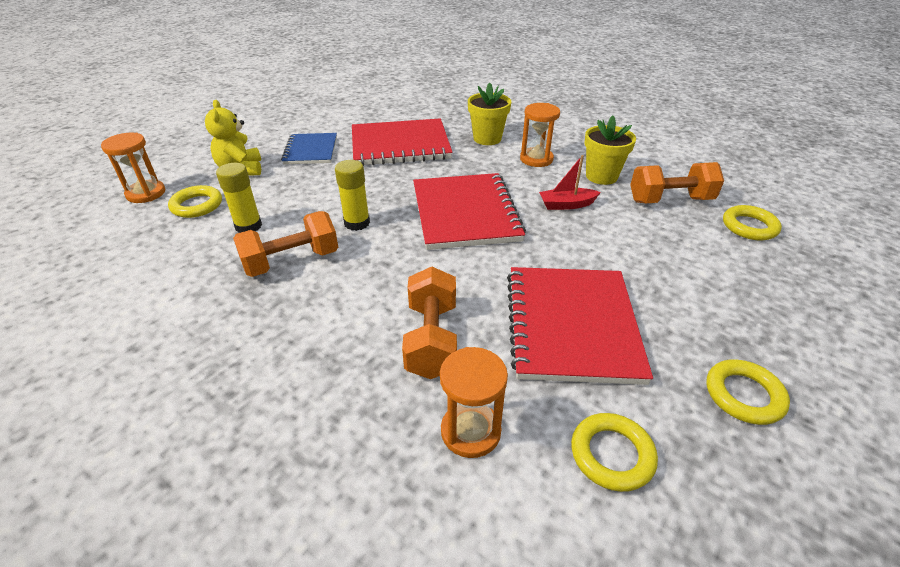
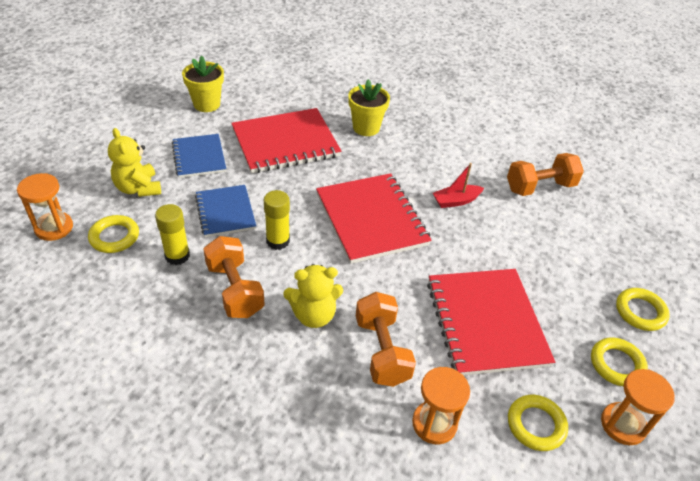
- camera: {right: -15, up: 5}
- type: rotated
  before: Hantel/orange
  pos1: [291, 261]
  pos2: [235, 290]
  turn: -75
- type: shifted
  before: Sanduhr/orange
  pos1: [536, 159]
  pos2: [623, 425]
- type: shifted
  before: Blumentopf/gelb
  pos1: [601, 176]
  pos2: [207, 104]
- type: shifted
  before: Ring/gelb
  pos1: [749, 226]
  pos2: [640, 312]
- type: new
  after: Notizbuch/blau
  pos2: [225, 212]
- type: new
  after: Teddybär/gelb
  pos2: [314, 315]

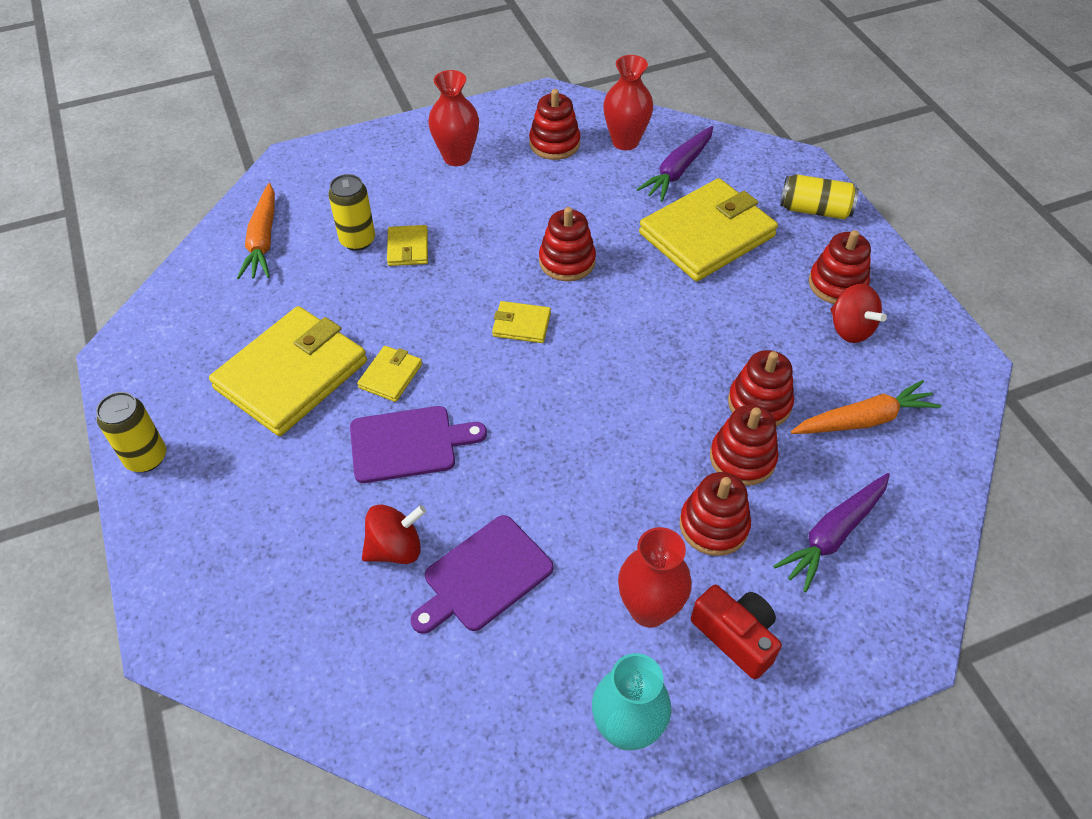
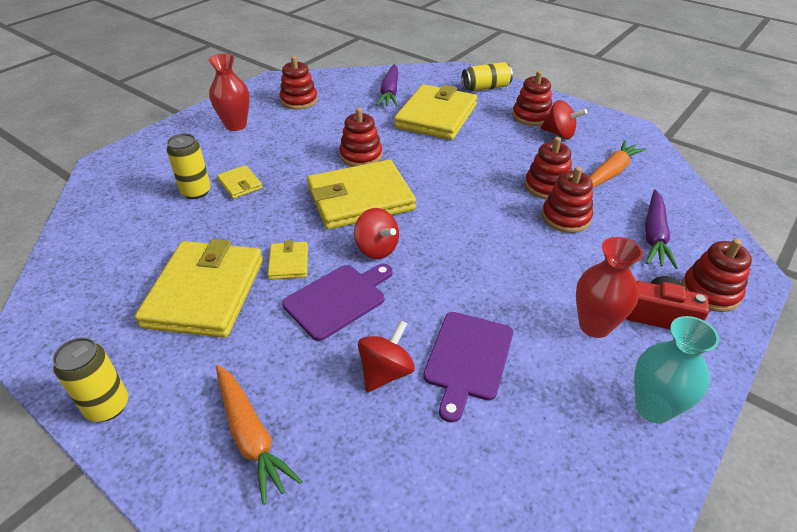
- camera: {right: -30, up: -10}
- type: shifted
  before: Karotte/orange
  pos1: [263, 240]
  pos2: [251, 436]
- type: scaled
  before: Geldbörse/gelb
  pos1: [521, 324]
  pos2: [360, 199]
  scale: 2.24
- type: gone
  before: Vase/rot
  pos1: [625, 141]
- type: shifted
  before: Stapelspielzeug/rot
  pos1: [713, 525]
  pos2: [710, 292]
- type: new
  after: Kreisel/rot
  pos2: [376, 249]

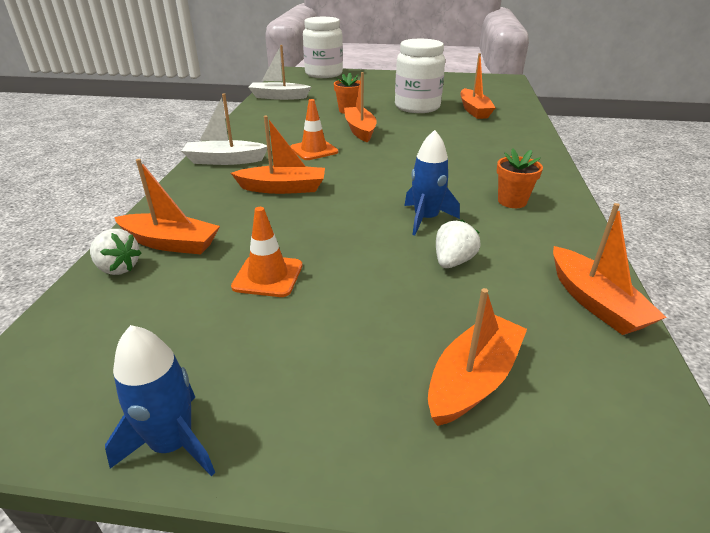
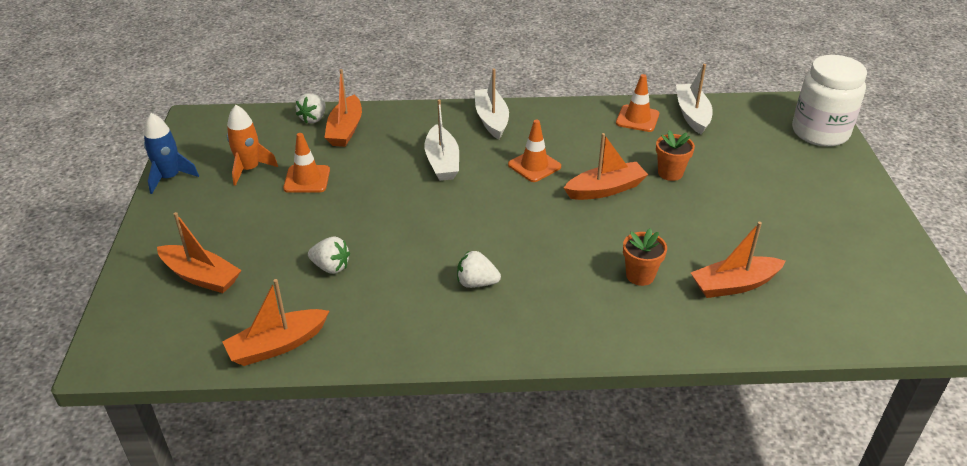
- camera: {right: 80, up: 5}
- type: repainted
  before: Boot/orange
  after: Boot/weiß
  pos1: [283, 188]
  pos2: [442, 162]
- type: gone
  before: Einmachglas/weiß
  pos1: [417, 107]
- type: gone
  before: Rakete/blau
  pos1: [426, 219]
- type: shifted
  before: Blumentopf/orange
  pos1: [512, 201]
  pos2: [640, 275]
- type: new
  after: Rakete/orange
  pos2: [249, 169]
- type: new
  after: Erdbeere/weiß
  pos2: [476, 283]
- type: new
  after: Leitkegel/orange
  pos2: [637, 119]

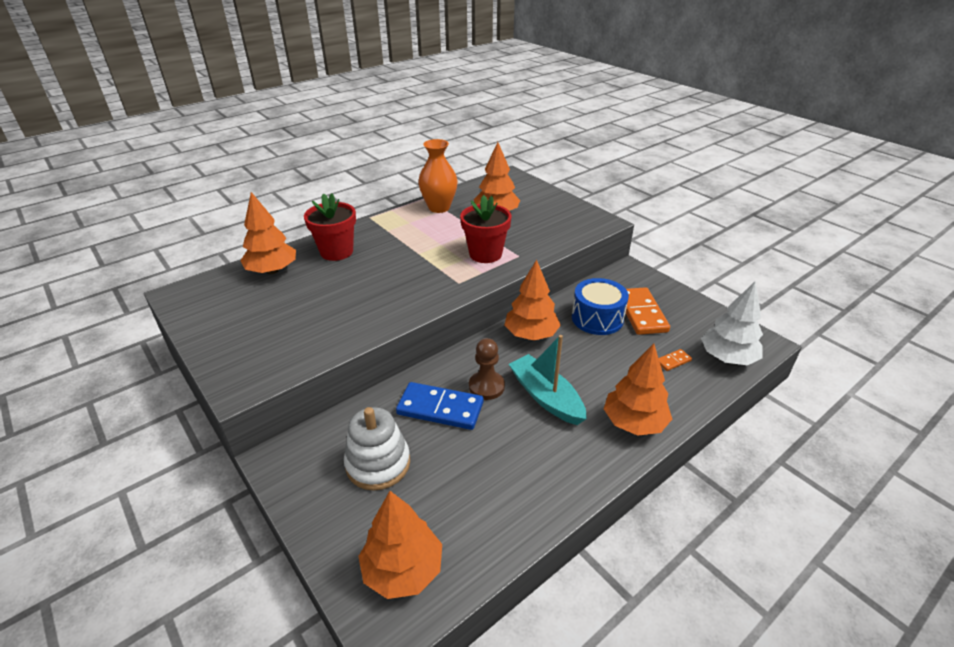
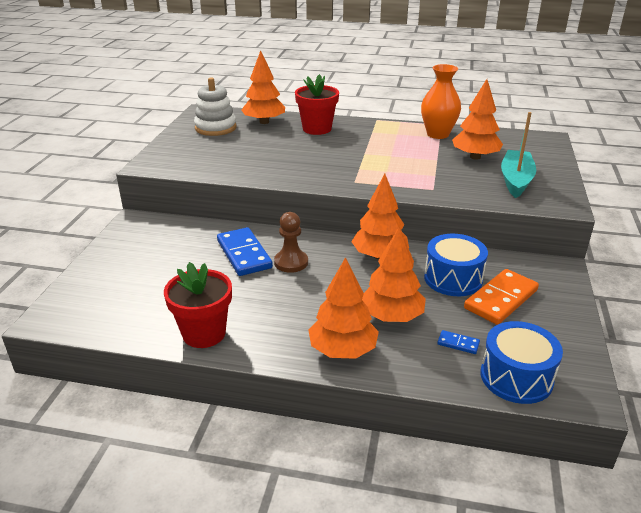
- camera: {right: 50, up: -5}
- type: shifted
  before: Stapelspielzeug/weiß
  pos1: [378, 463]
  pos2: [215, 128]
- type: shifted
  before: Baum/orange
  pos1: [403, 569]
  pos2: [391, 316]
- type: shifted
  before: Blumentopf/rot
  pos1: [485, 254]
  pos2: [204, 333]
- type: shifted
  before: Boot/türkis
  pos1: [546, 397]
  pos2: [516, 180]
- type: repainted
  before: Dominostein/orange
  after: Dominostein/blau
  pos1: [673, 361]
  pos2: [458, 344]
- type: swapped
  before: Baum/weiß
  after: Trommel/blau
  pos1: [727, 358]
  pos2: [516, 377]

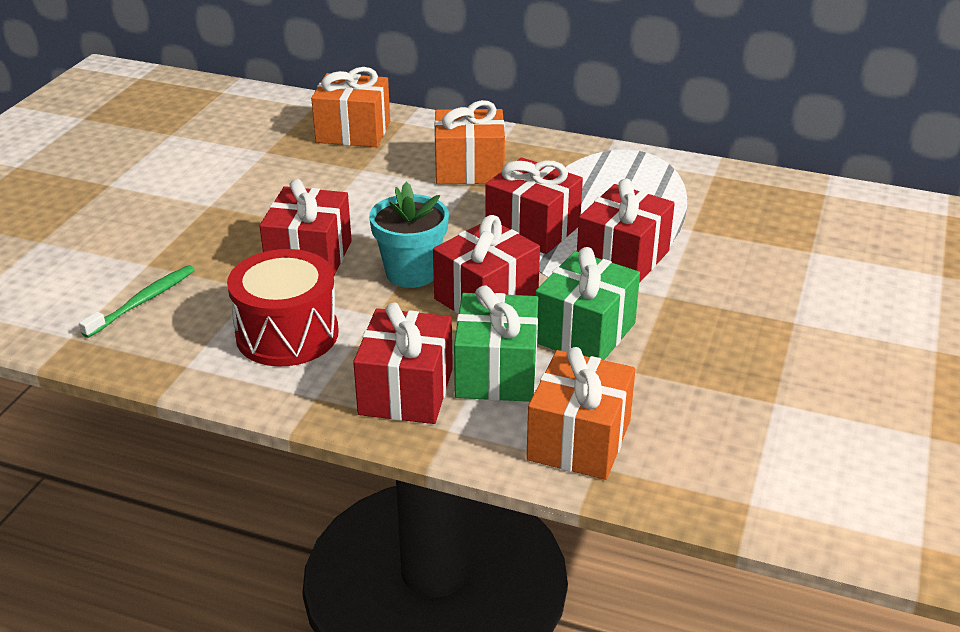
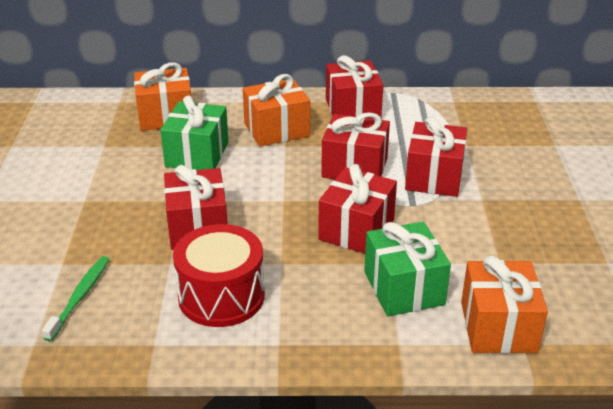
- camera: {right: -20, up: 0}
- type: shifted
  before: Geschenk/rot
  pos1: [406, 391]
  pos2: [353, 109]
- type: gone
  before: Blumentopf/türkis
  pos1: [411, 273]
- type: shifted
  before: Geschenk/grün
  pos1: [585, 333]
  pos2: [197, 154]

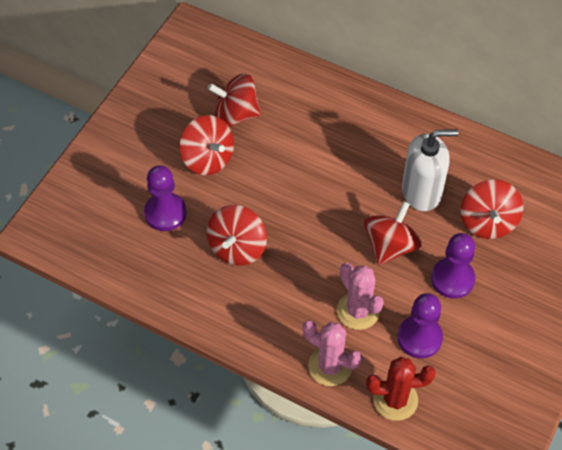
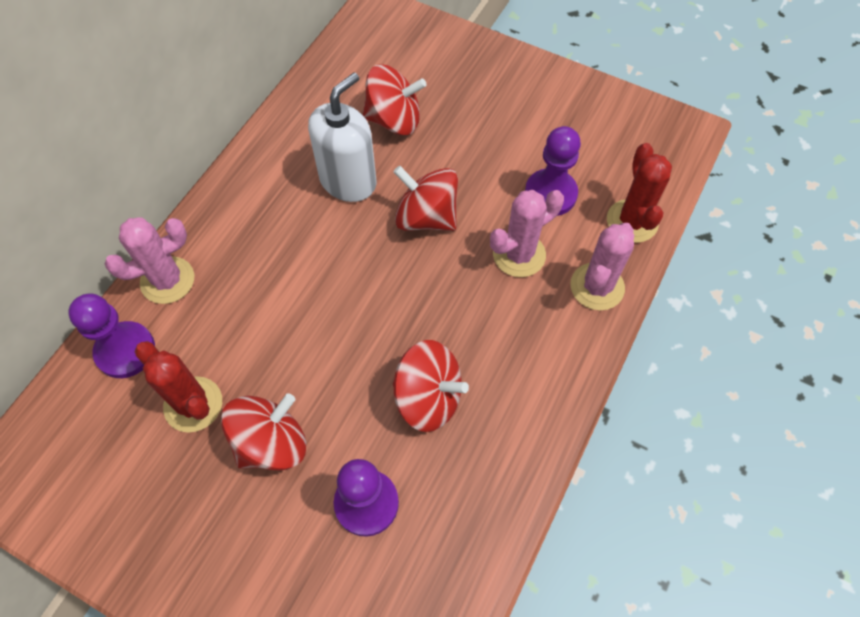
- camera: {right: -90, up: 5}
- type: swapped
  before: Kreisel/rot
  after: Kaktus/rot
  pos1: [235, 114]
  pos2: [193, 404]
- type: rotated
  before: Seifenspender/weiß
  pos1: [421, 192]
  pos2: [348, 181]
  turn: 45
- type: shifted
  before: Bauer/lila
  pos1: [452, 279]
  pos2: [125, 351]
- type: new
  after: Kaktus/rosa
  pos2: [167, 280]

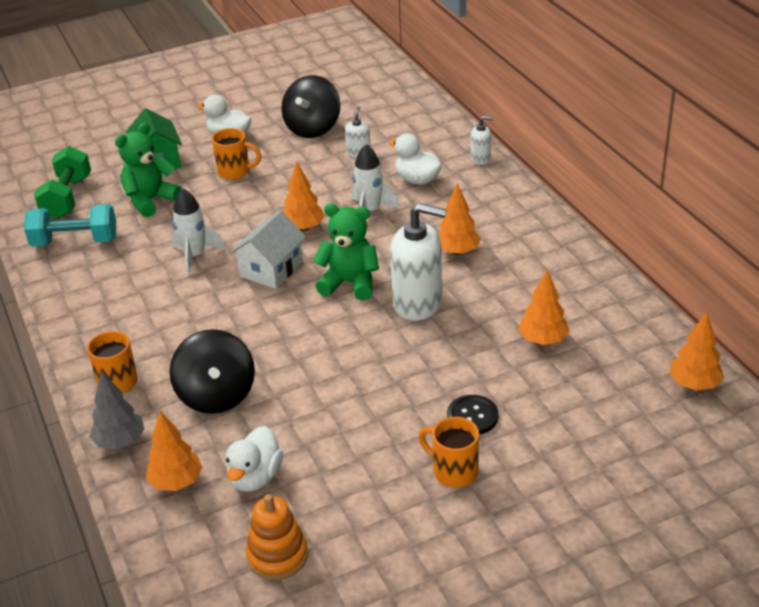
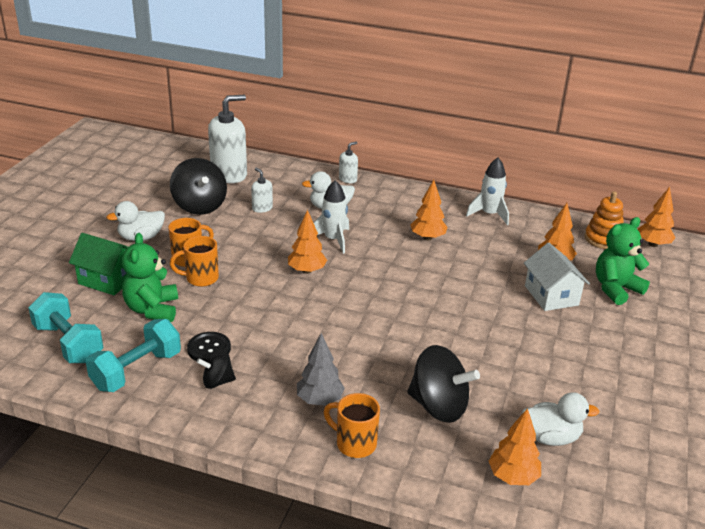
- camera: {right: -50, up: -5}
- type: repainted
  before: Hantel/grün
  after: Hantel/türkis
  pos1: [67, 198]
  pos2: [68, 343]
- type: shifted
  before: Baum/grau
  pos1: [120, 442]
  pos2: [319, 400]
- type: shifted
  before: Rakete/weiß
  pos1: [195, 256]
  pos2: [489, 214]
- type: rotated
  before: Ente/weiß
  pos1: [255, 477]
  pos2: [551, 437]
  turn: -60
- type: shifted
  before: Haus/weiß
  pos1: [271, 269]
  pos2: [551, 295]
- type: shifted
  before: Stapelspielzeug/orange
  pos1: [277, 555]
  pos2: [603, 239]
- type: shifted
  before: Teddybär/grün
  pos1: [350, 283]
  pos2: [615, 289]
- type: shifted
  before: Seifenspender/weiß
  pos1: [418, 303]
  pos2: [229, 174]
- type: shifted
  before: Tasse/orange
  pos1: [453, 471]
  pos2: [201, 278]
- type: shifted
  before: Knopf/schwarz
  pos1: [472, 416]
  pos2: [209, 348]
- type: new
  after: Kreisel/schwarz
  pos2: [217, 382]

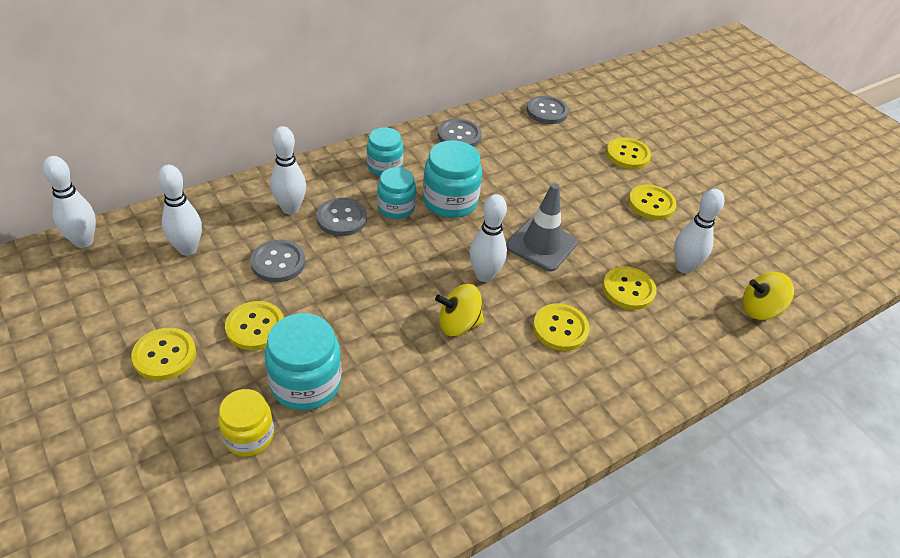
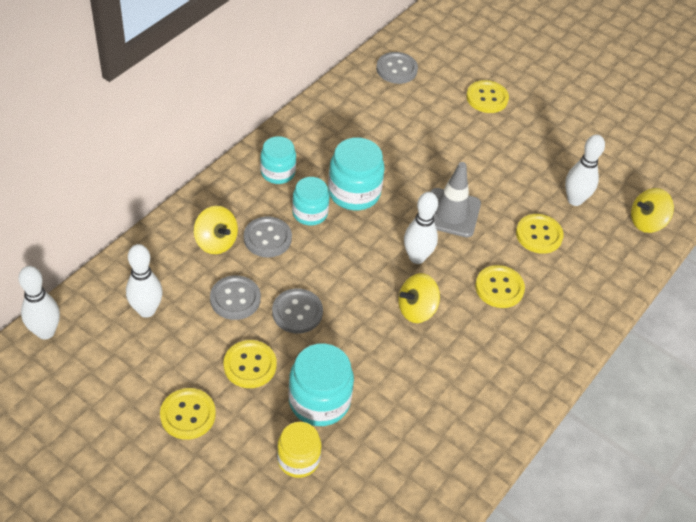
- camera: {right: -20, up: 5}
- type: swapped
  before: Bowlingkegel/weiß
  after: Kreisel/gelb
  pos1: [290, 209]
  pos2: [216, 242]
- type: shifted
  before: Knopf/grau
  pos1: [459, 135]
  pos2: [297, 312]
- type: gone
  before: Knopf/gelb
  pos1: [651, 204]

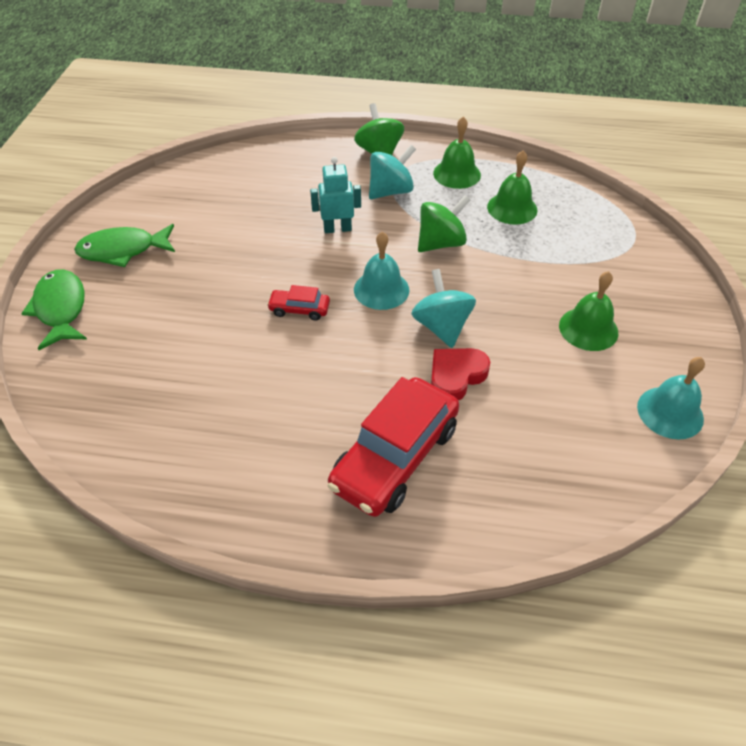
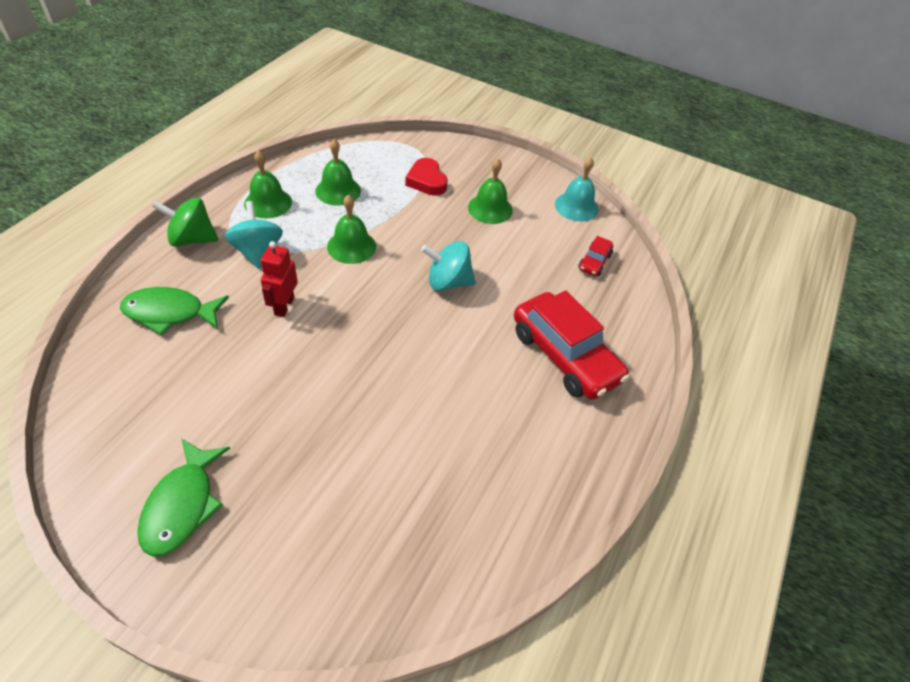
- camera: {right: -75, up: 0}
- type: shifted
  before: Fisch/grün
  pos1: [61, 309]
  pos2: [170, 313]
- type: shifted
  before: Auto/rot
  pos1: [299, 309]
  pos2: [594, 262]
- type: repainted
  before: Roboter/türkis
  after: Roboter/rot
  pos1: [337, 229]
  pos2: [284, 306]
- type: gone
  before: Glocke/türkis
  pos1: [381, 289]
- type: swapped
  before: Kreisel/grün
  after: Glocke/grün
  pos1: [441, 243]
  pos2: [351, 246]
- type: shifted
  before: Herz/rot
  pos1: [456, 376]
  pos2: [426, 181]

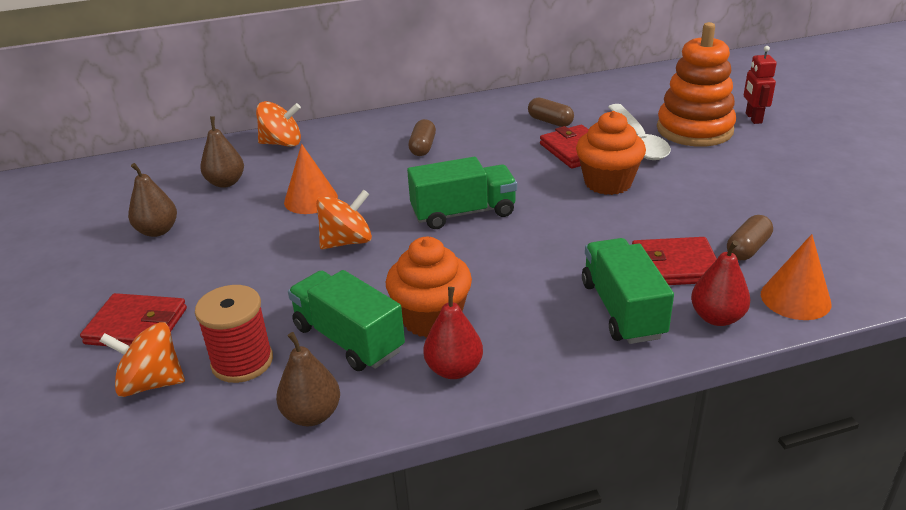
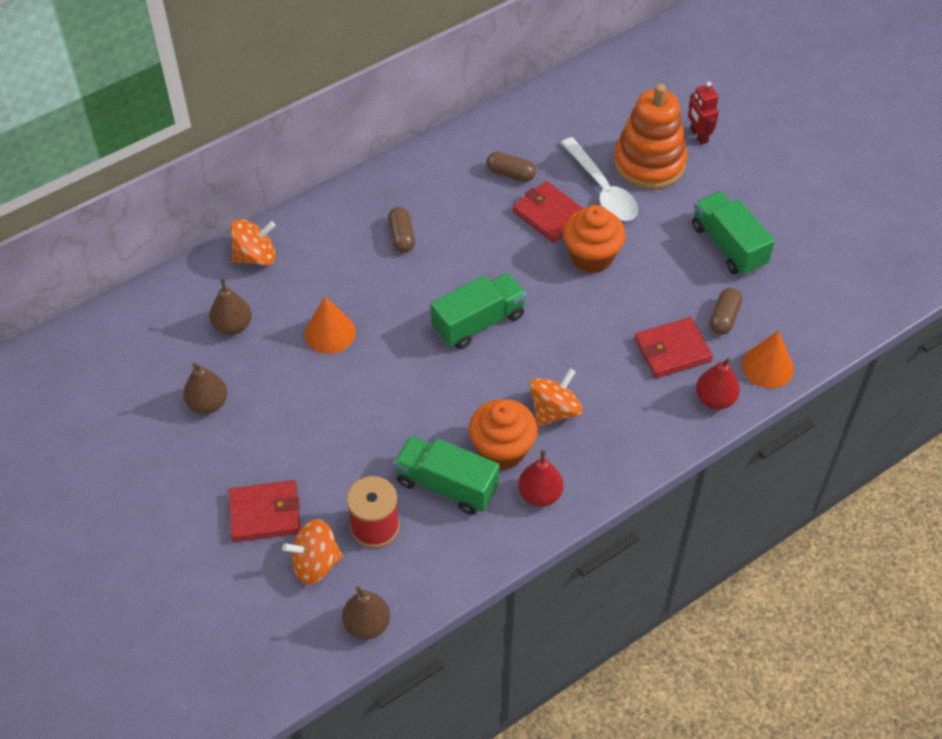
- camera: {right: -20, up: 20}
- type: shifted
  before: Birne/braun
  pos1: [312, 415]
  pos2: [367, 624]
- type: shifted
  before: Kreisel/orange
  pos1: [347, 242]
  pos2: [554, 411]
- type: shifted
  before: Lastwagen/grün
  pos1: [622, 309]
  pos2: [728, 246]

